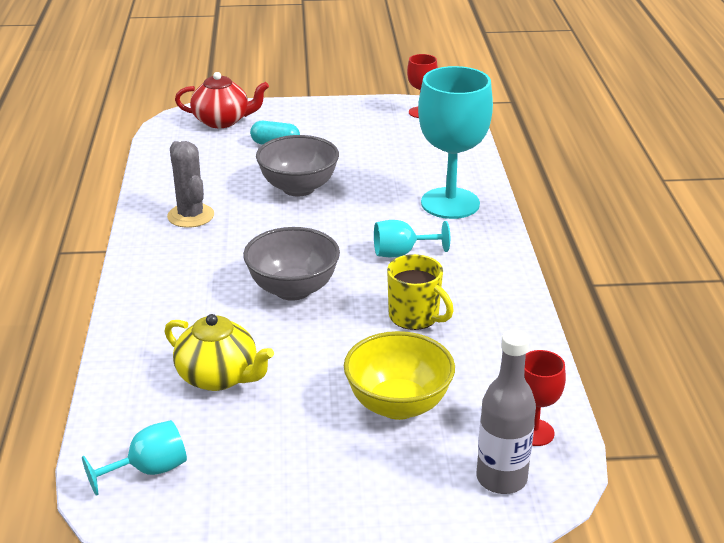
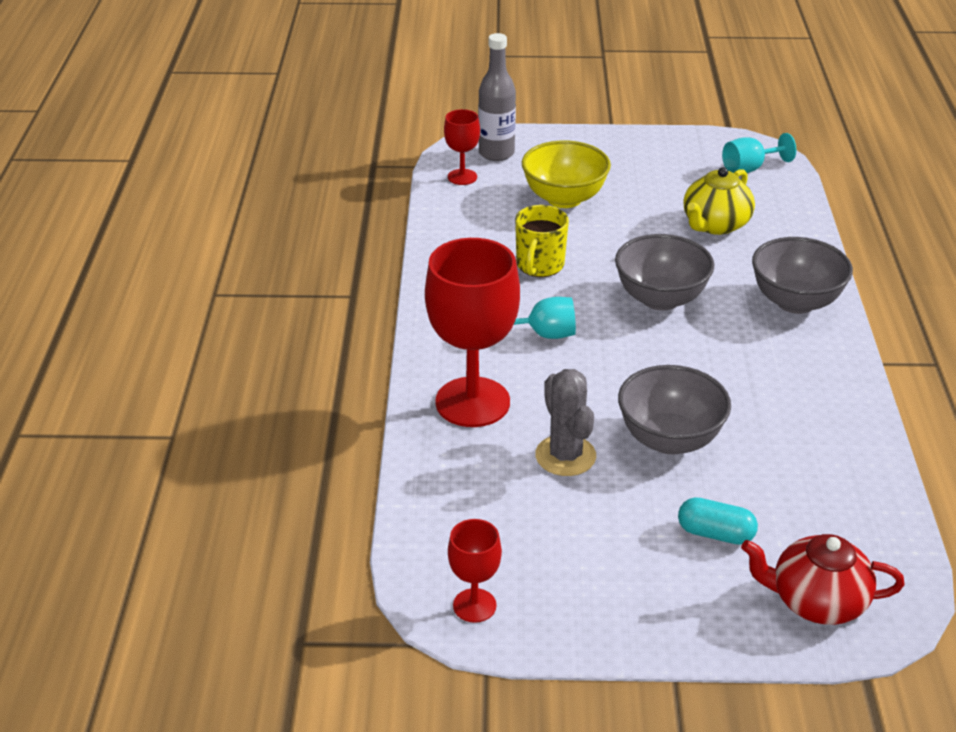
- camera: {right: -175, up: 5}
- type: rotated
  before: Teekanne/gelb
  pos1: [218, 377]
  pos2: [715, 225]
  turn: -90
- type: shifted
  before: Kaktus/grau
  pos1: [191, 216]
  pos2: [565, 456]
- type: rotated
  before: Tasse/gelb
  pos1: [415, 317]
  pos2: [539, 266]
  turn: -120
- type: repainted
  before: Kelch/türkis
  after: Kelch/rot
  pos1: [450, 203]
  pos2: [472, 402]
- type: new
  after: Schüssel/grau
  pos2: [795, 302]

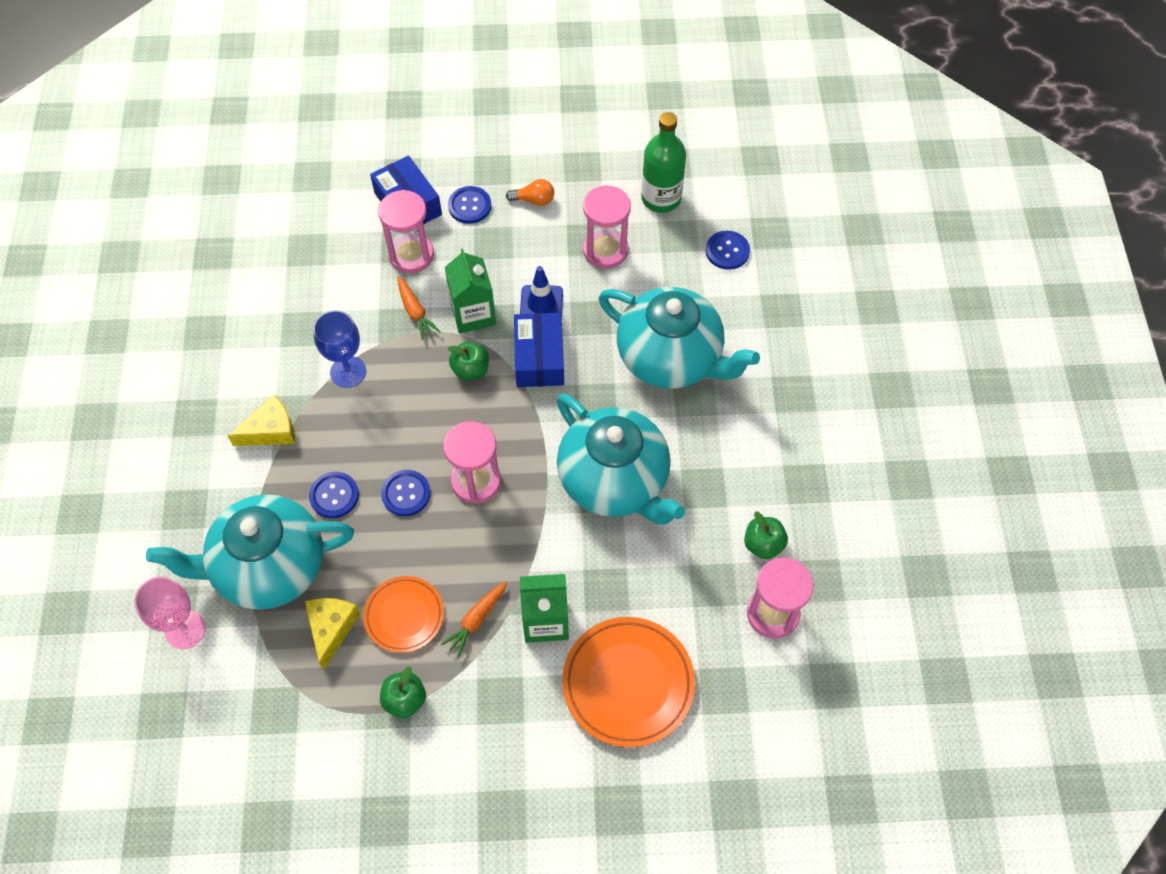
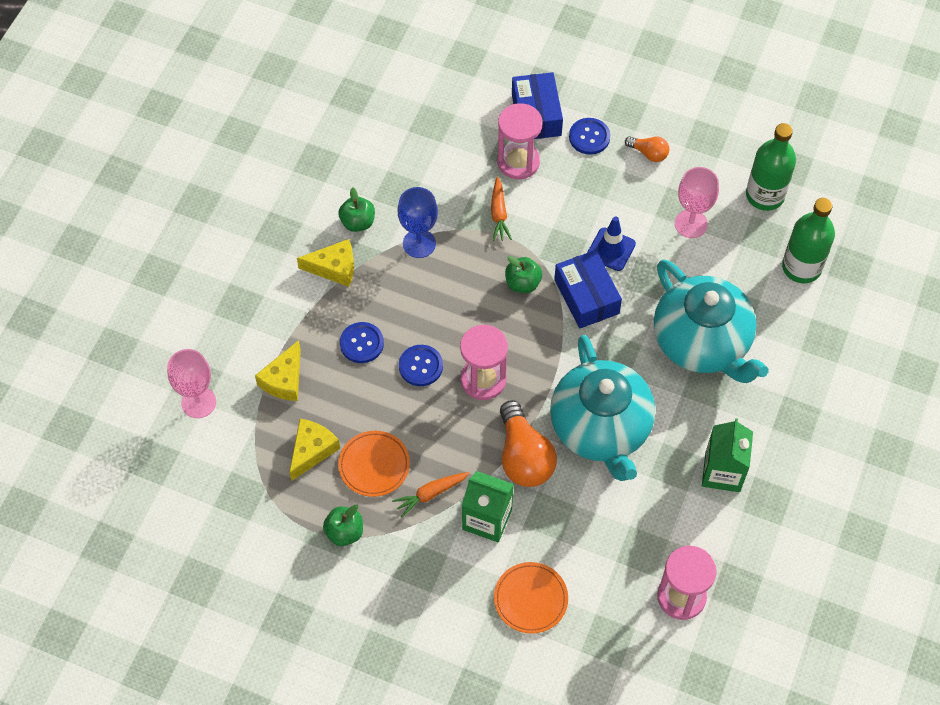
- camera: {right: 25, up: 0}
- type: swapped
  before: Teekanne/türkis
  after: Käse/gelb
  pos1: [268, 567]
  pos2: [284, 380]
- type: shifted
  before: Getränkekarton/grün
  pos1: [473, 314]
  pos2: [722, 472]
- type: rotated
  before: Schachtel/blau
  pos1: [539, 358]
  pos2: [586, 296]
  turn: -45
- type: scaled
  before: Teller/orange
  pos1: [628, 683]
  pos2: [530, 599]
  scale: 0.62
- type: swapped
  before: Sanduhr/rosa
  after: Kelch/rosa
  pos1: [605, 250]
  pos2: [691, 224]
- type: swapped
  before: Knopf/blau
  after: Flasche/grün
  pos1: [727, 251]
  pos2: [801, 267]
- type: shifted
  before: Apfel/grün
  pos1: [763, 544]
  pos2: [358, 222]
- type: new
  after: Glühbirne/orange
  pos2: [524, 457]

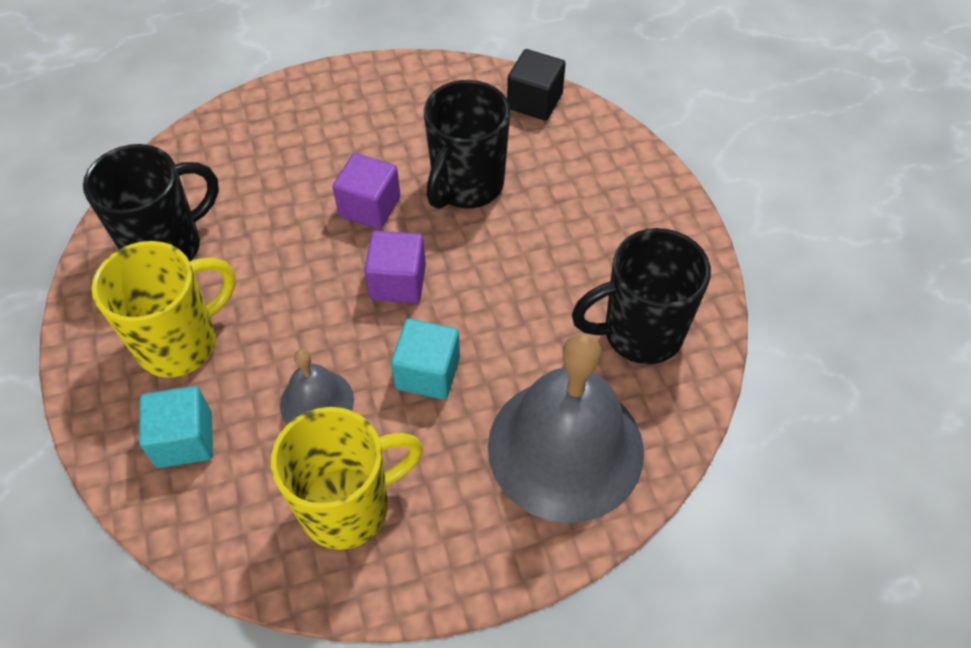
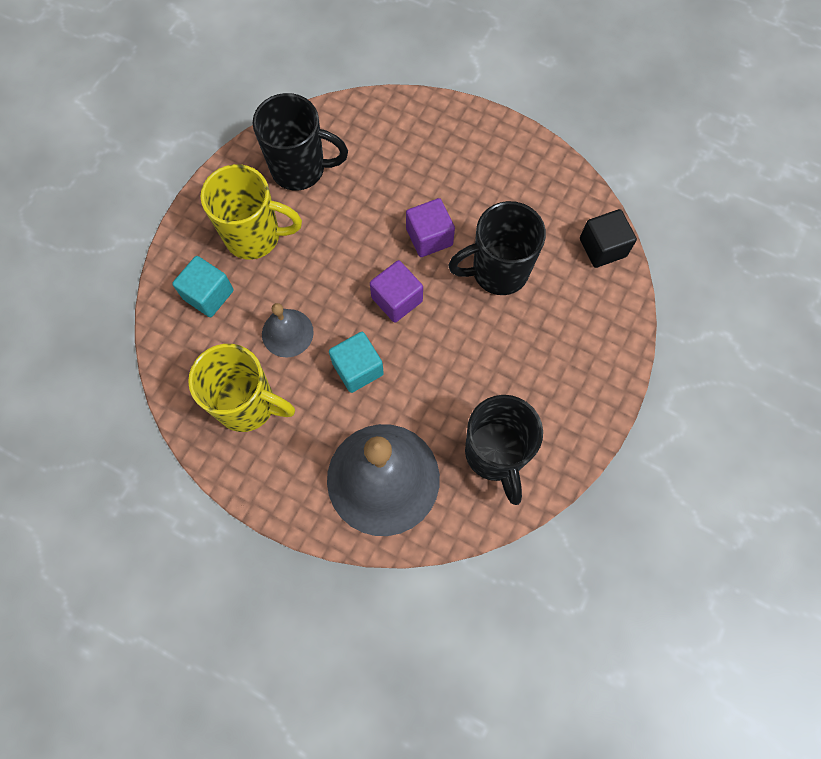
- camera: {right: 45, up: 15}
- type: rotated
  before: Tasse/schwarz
  pos1: [640, 333]
  pos2: [495, 454]
  turn: -135

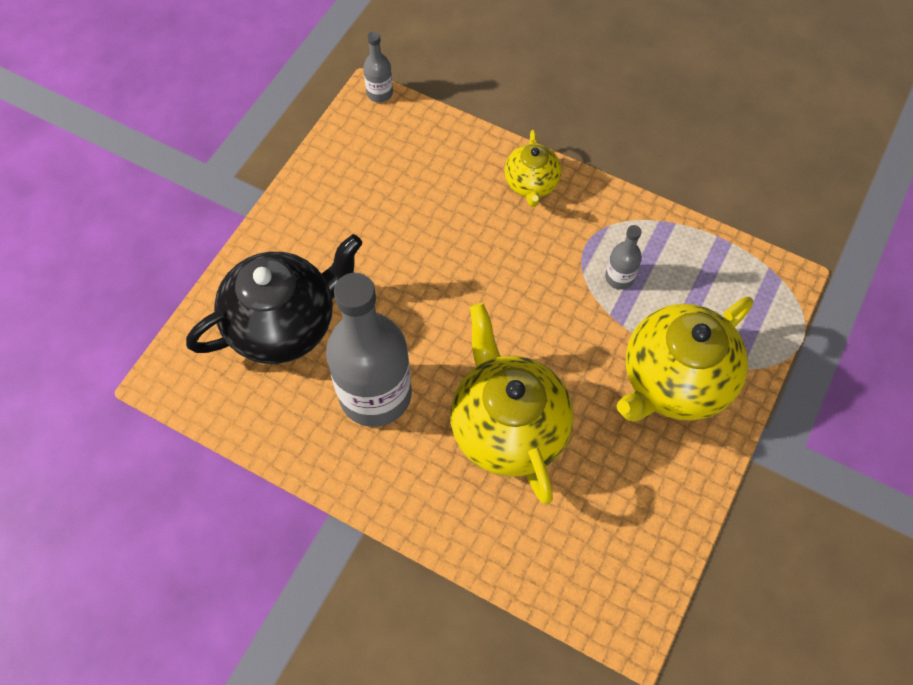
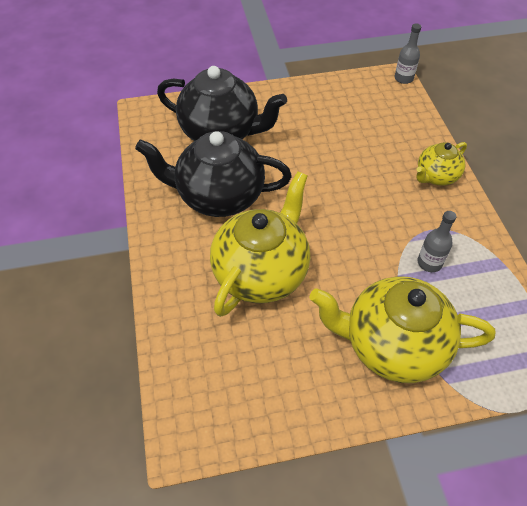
- camera: {right: 50, up: -10}
- type: swapped
  before: Flasche/grau
  after: Teekanne/schwarz
  pos1: [375, 394]
  pos2: [218, 196]

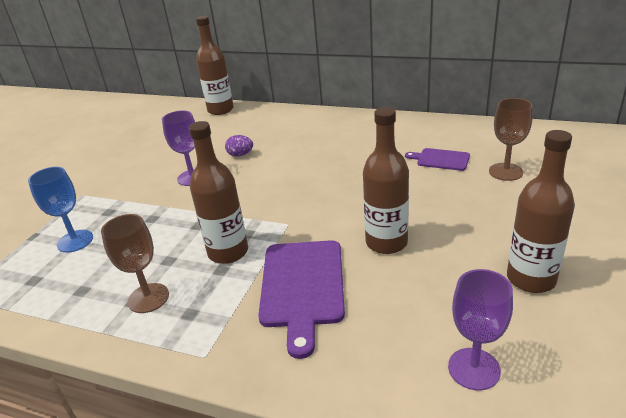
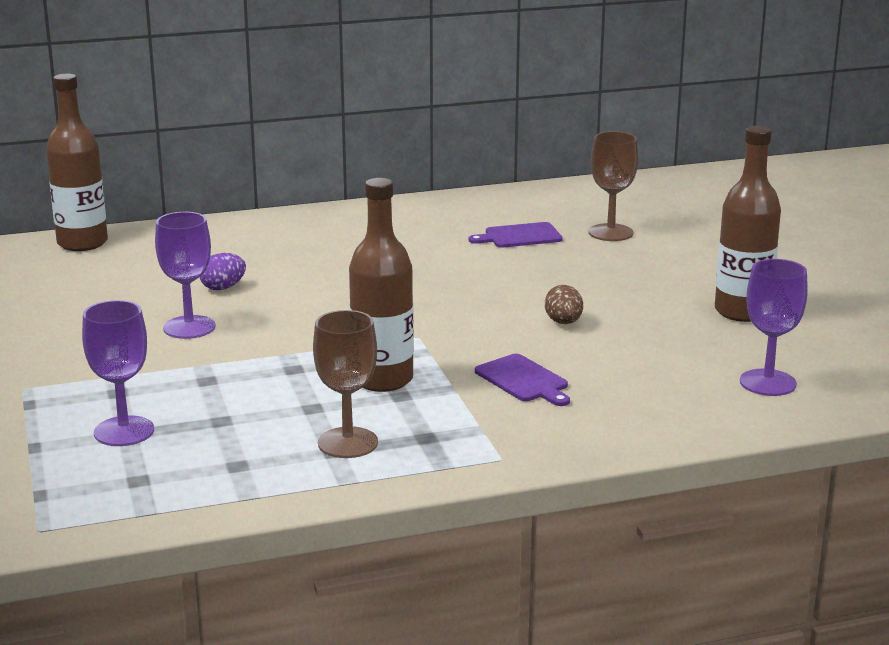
- camera: {right: -40, up: -10}
- type: repainted
  before: Kelch/blau
  after: Kelch/lila
  pos1: [75, 241]
  pos2: [124, 431]
- type: scaled
  before: Schneidebrett/lila
  pos1: [302, 286]
  pos2: [523, 380]
  scale: 0.54
- type: swapped
  before: Flasche/braun
  after: Ei/braun
  pos1: [386, 242]
  pos2: [563, 322]

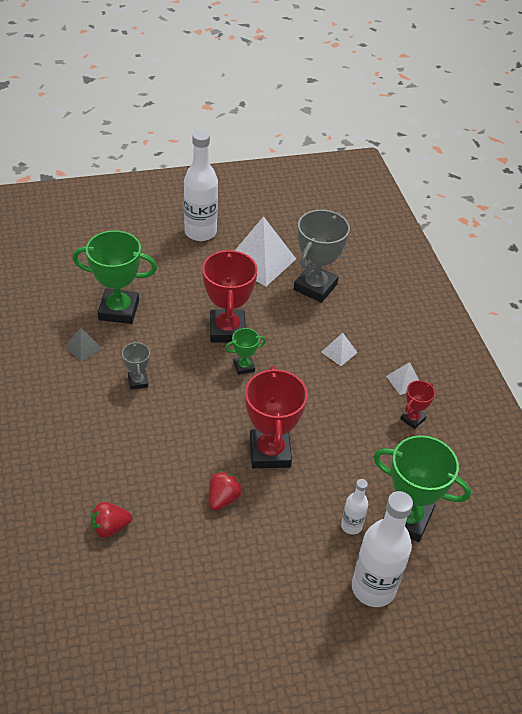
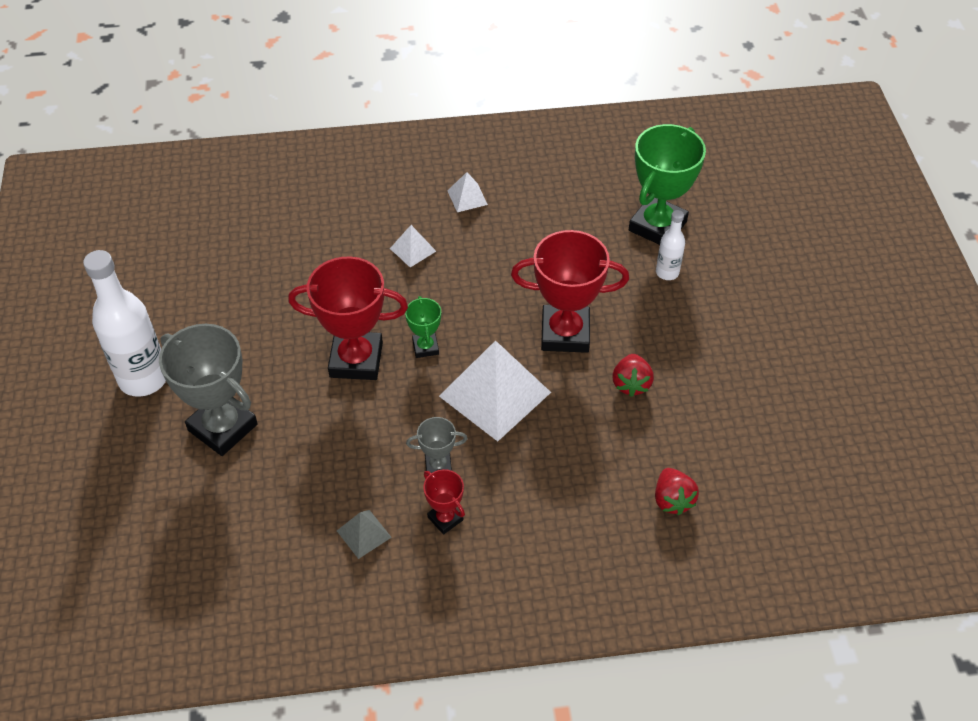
- camera: {right: -80, up: 5}
- type: gone
  before: Pokal/grün
  pos1: [119, 310]
- type: rotated
  before: Erdbeere/rot
  pos1: [223, 499]
  pos2: [631, 384]
  turn: -120
- type: shifted
  before: Pyramide/weiß
  pos1: [260, 261]
  pos2: [495, 394]
- type: shifted
  before: Pokal/grau
  pos1: [315, 287]
  pos2: [223, 427]
- type: gone
  before: Flasche/weiß
  pos1: [373, 588]
- type: shifted
  before: Pokal/rot
  pos1: [412, 419]
  pos2: [445, 518]

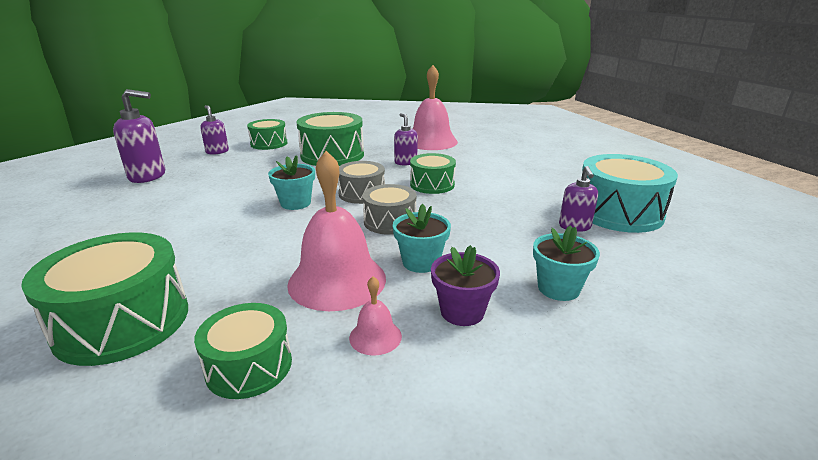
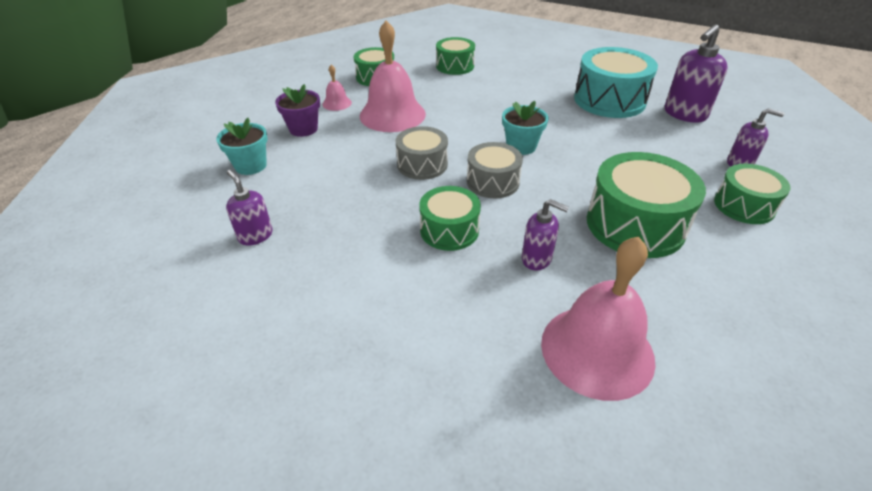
- camera: {right: 140, up: 15}
- type: scaled
  before: Trommel/grün
  pos1: [122, 321]
  pos2: [455, 66]
  scale: 0.61
- type: gone
  before: Blumentopf/türkis
  pos1: [421, 262]
- type: shifted
  before: Trommel/türkis
  pos1: [618, 212]
  pos2: [609, 100]

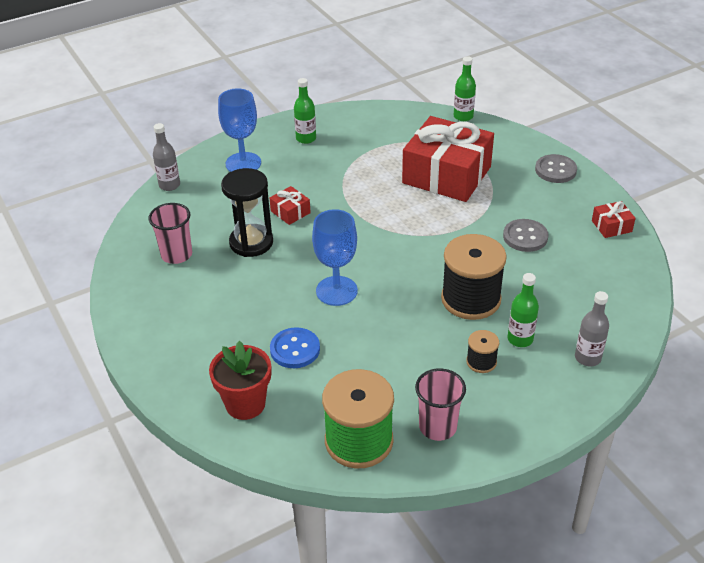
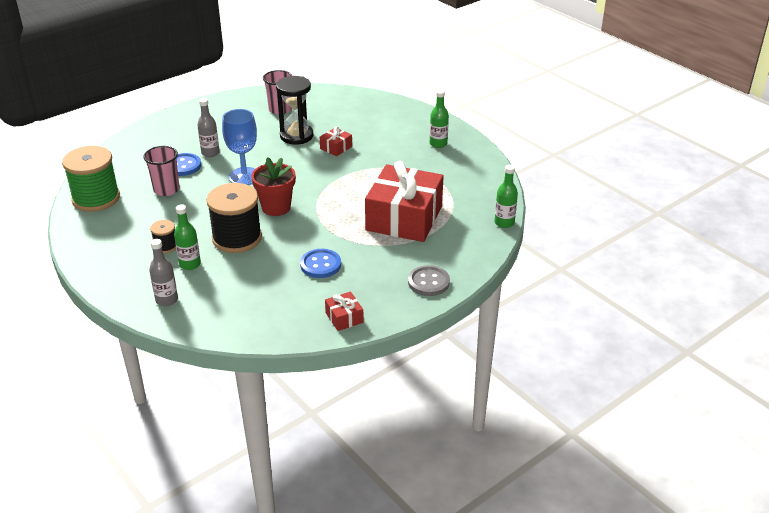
- camera: {right: 80, up: -5}
- type: shifted
  before: Flasche/grau
  pos1: [169, 185]
  pos2: [210, 153]
- type: shifted
  before: Blumentopf/rot
  pos1: [245, 404]
  pos2: [276, 207]
- type: gone
  before: Kelch/blau
  pos1: [243, 163]
- type: shifted
  before: Becher/rosa
  pos1: [437, 427]
  pos2: [166, 190]
- type: repainted
  before: Knopf/grau
  after: Knopf/blau
  pos1: [525, 237]
  pos2: [320, 265]

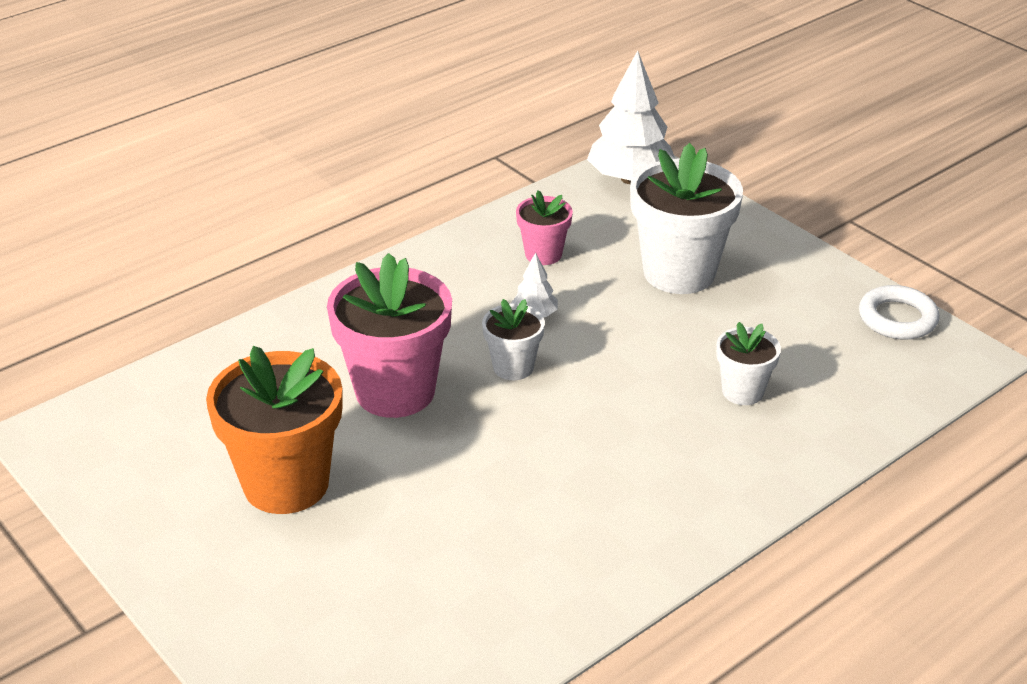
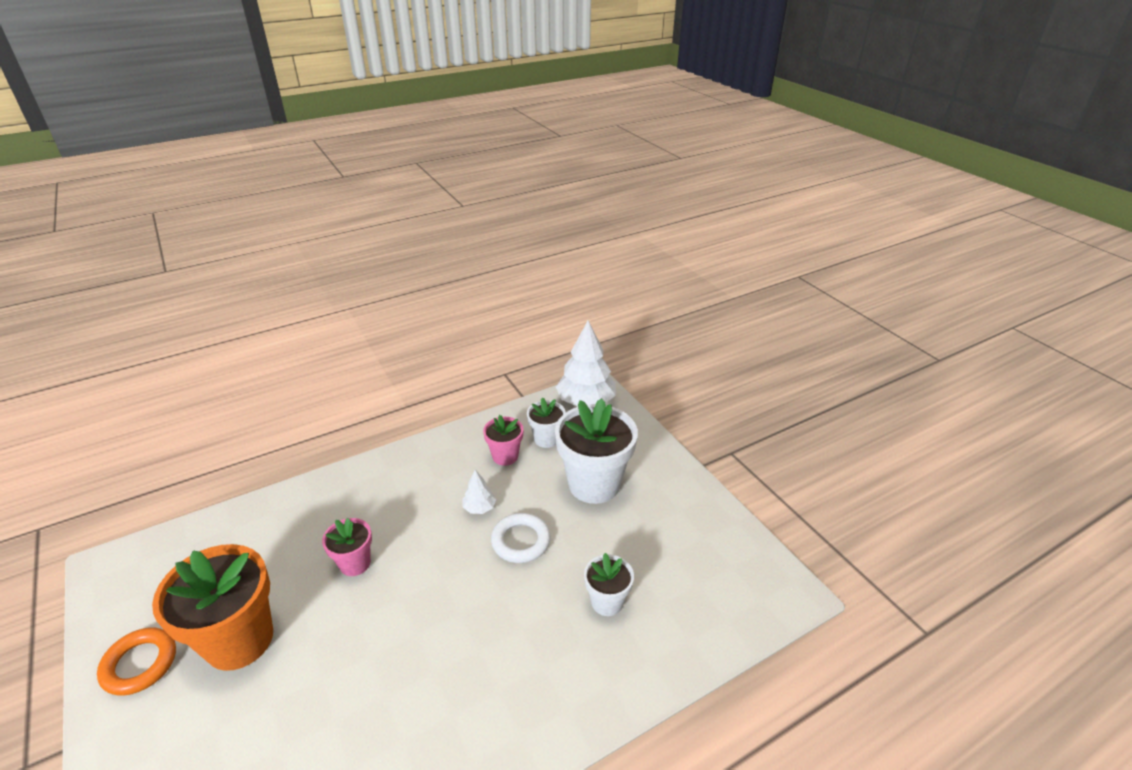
- camera: {right: 10, up: 0}
- type: scaled
  before: Blumentopf/rosa
  pos1: [395, 391]
  pos2: [355, 563]
  scale: 0.52
- type: shifted
  before: Blumentopf/weiß
  pos1: [513, 367]
  pos2: [546, 439]
- type: shifted
  before: Ring/weiß
  pos1: [897, 318]
  pos2: [521, 541]
- type: new
  after: Ring/orange
  pos2: [140, 664]

